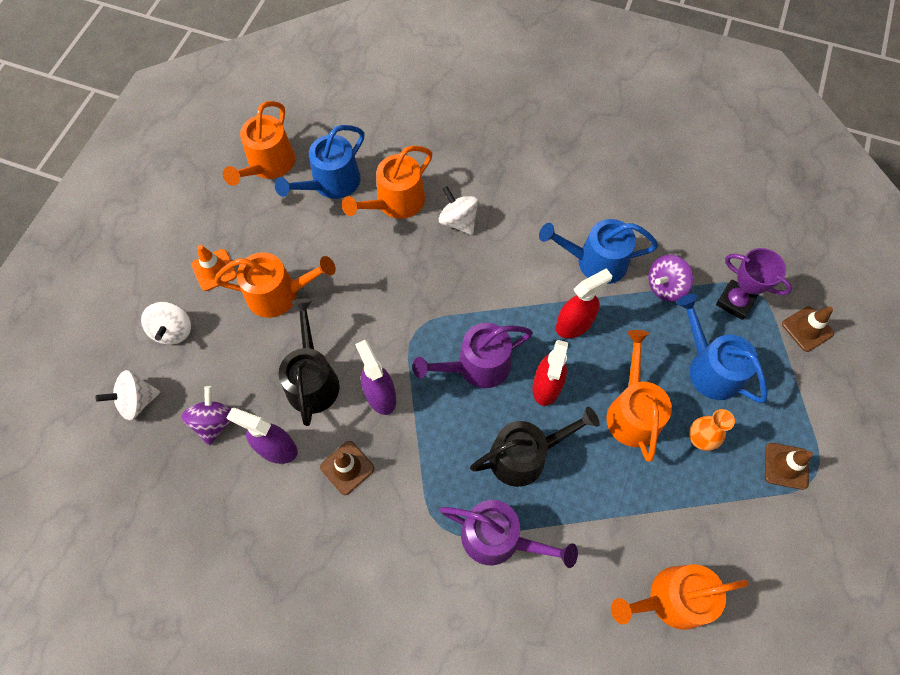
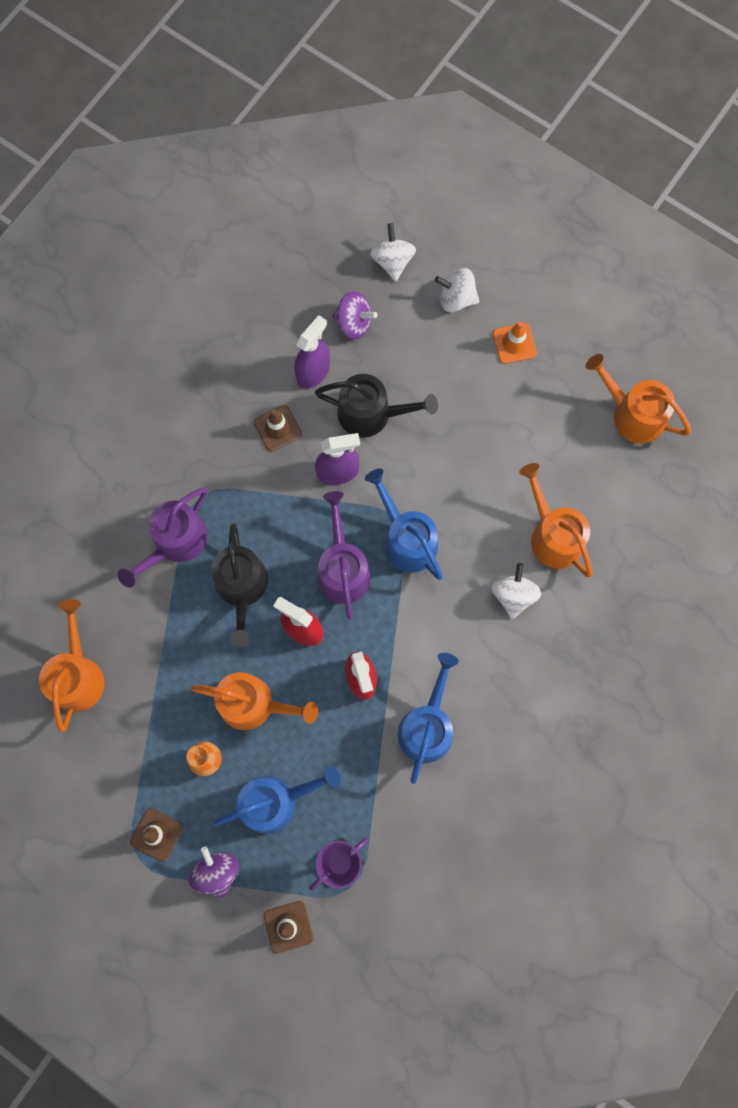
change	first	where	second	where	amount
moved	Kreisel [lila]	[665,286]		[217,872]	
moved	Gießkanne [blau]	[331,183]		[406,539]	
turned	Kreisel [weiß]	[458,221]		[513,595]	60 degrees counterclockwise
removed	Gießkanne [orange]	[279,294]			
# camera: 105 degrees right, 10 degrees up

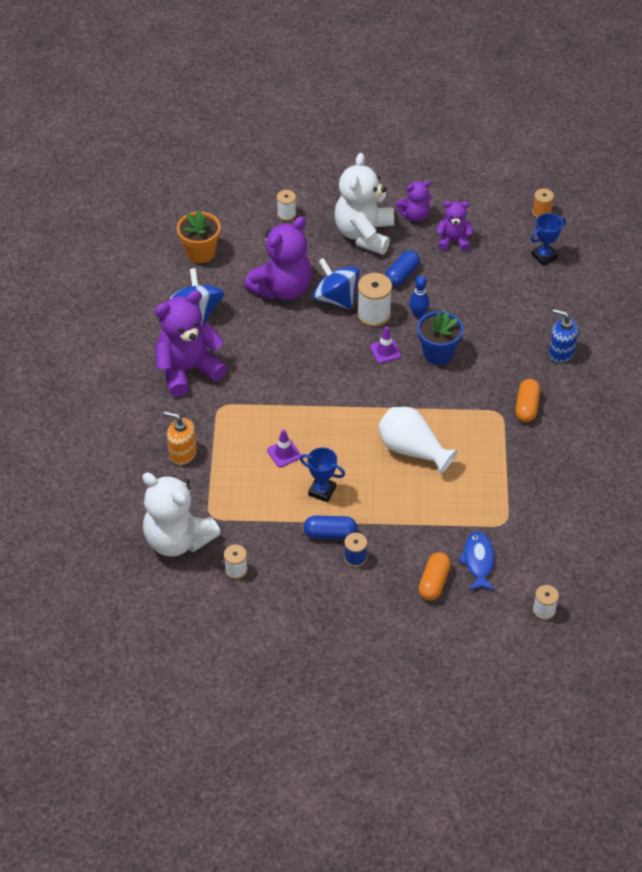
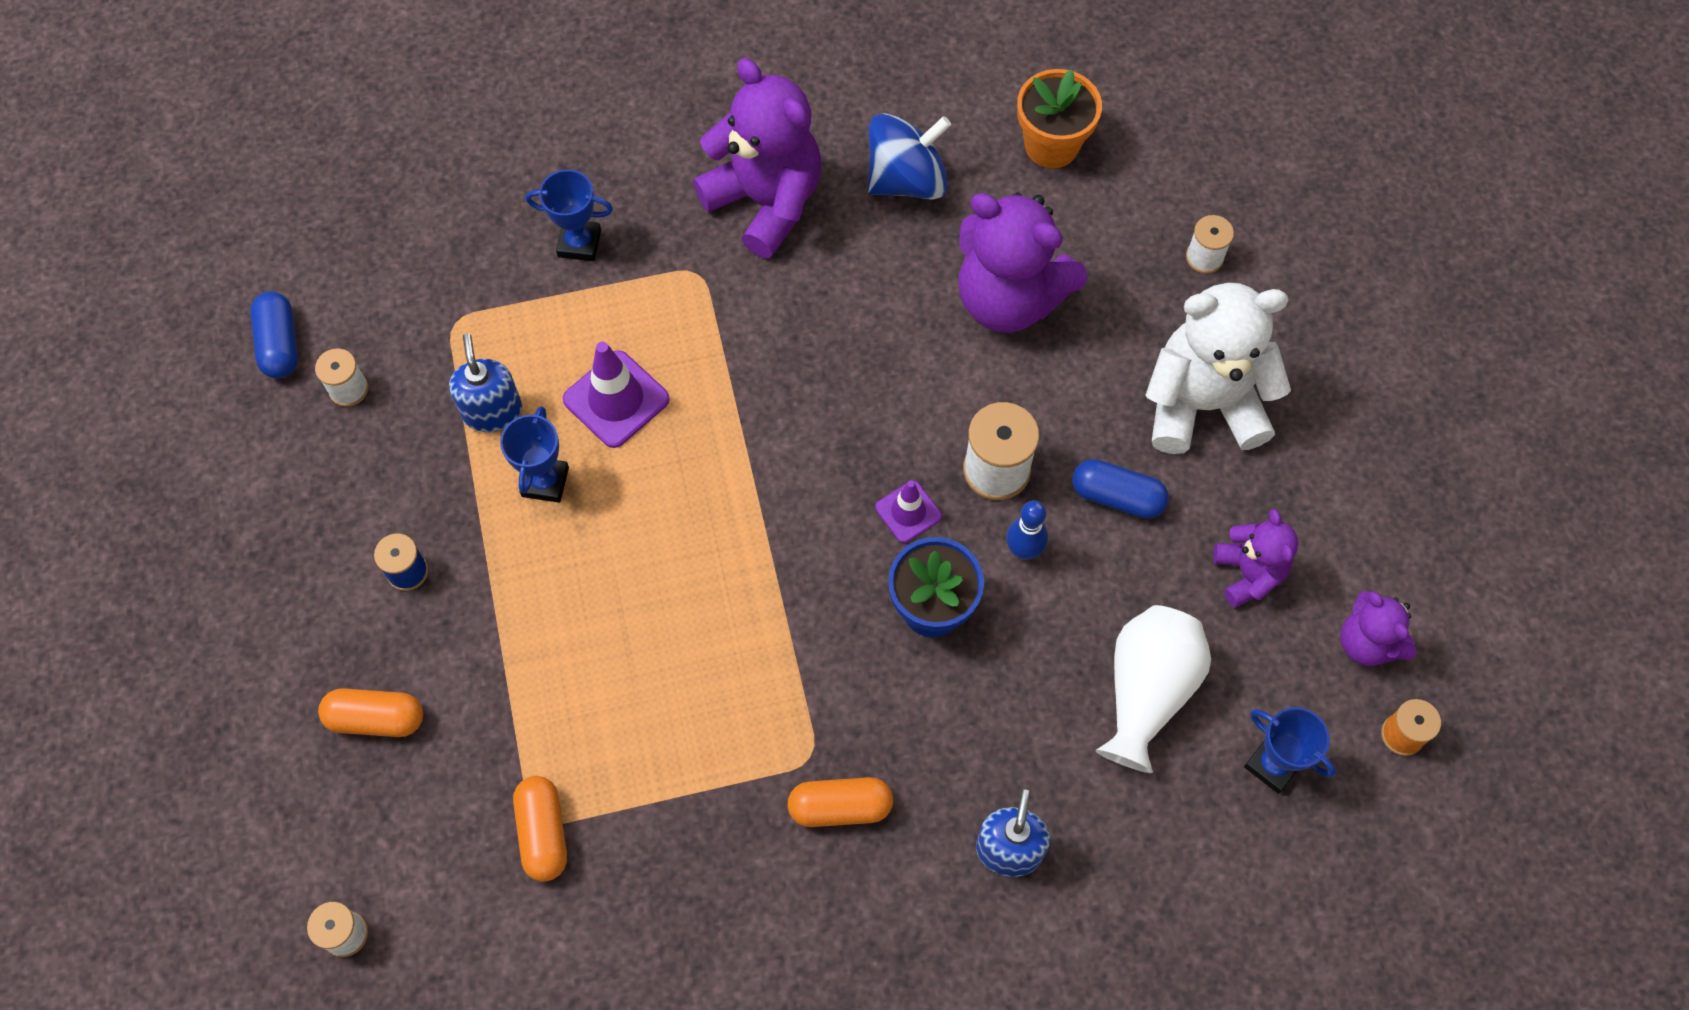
change	first	where	second	where	amount
moved	Kapsel [blau]	[330,534]		[280,344]	
added			Seifenspender [blau]	[492,411]	
added			Kapsel [orange]	[543,833]	
replaced	Seifenspender [orange]	[182,453]	Pokal [blau]	[579,243]	
resized	Leitkegel [lila]	[284,453]		[616,399]	x1.62
moved	Vase [weiß]	[412,450]		[1146,692]	
moved	Teddybär [lila]	[415,215]		[1367,642]	
removed	Teddybär [weiß]	[178,539]			
removed	Kreisel [blau]	[335,298]			
removed	Fisch [blau]	[478,561]			
# camera: 75 degrees right, 15 degrees up

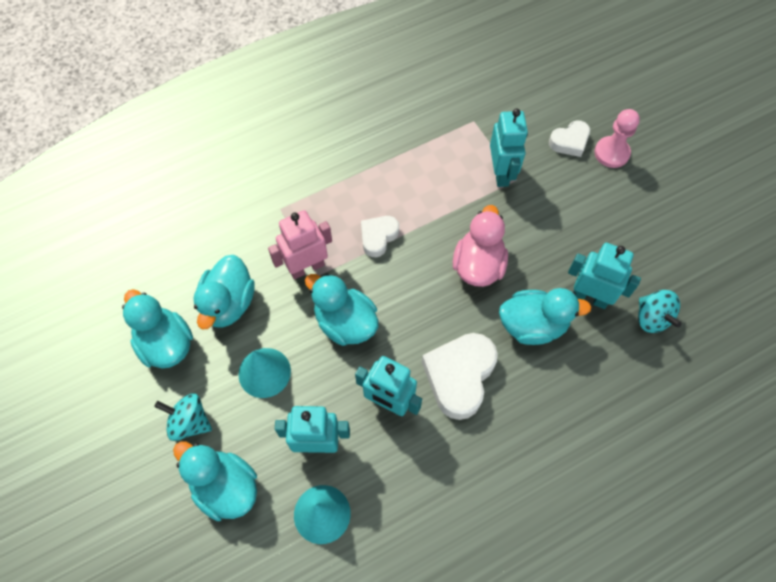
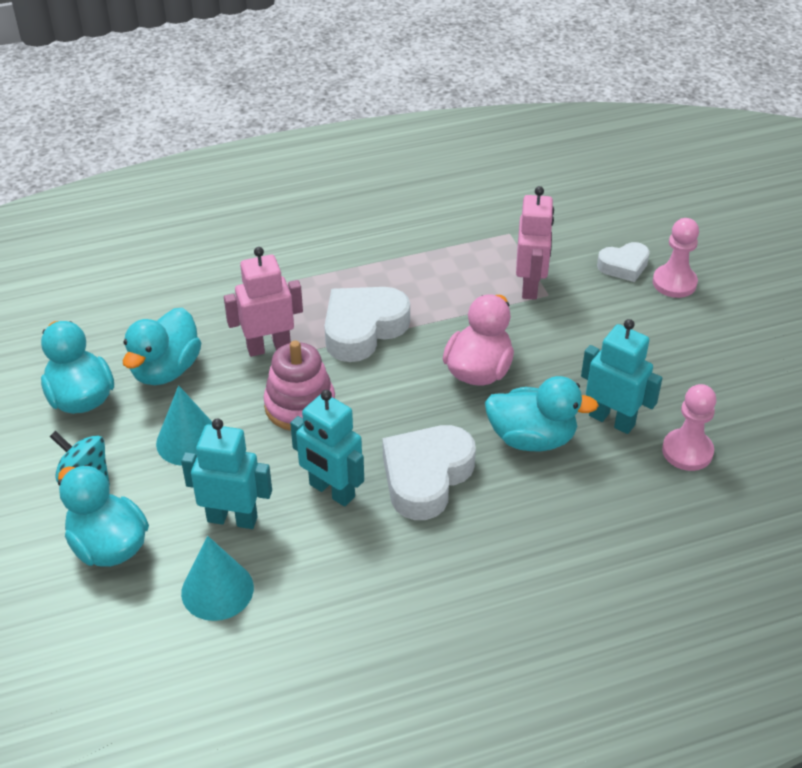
change	first	where	second	where	amount
replaced	Ente [türkis]	[345,322]	Stapelspielzeug [rosa]	[300,406]	
resized	Herz [weiß]	[378,237]		[363,329]	x1.73
recoloured	Roboter [türkis]	[501,173]	Roboter [rosa]	[530,286]	
replaced	Kreisel [türkis]	[651,318]	Bauer [rosa]	[687,451]	
# camera: 10 degrees right, 20 degrees down

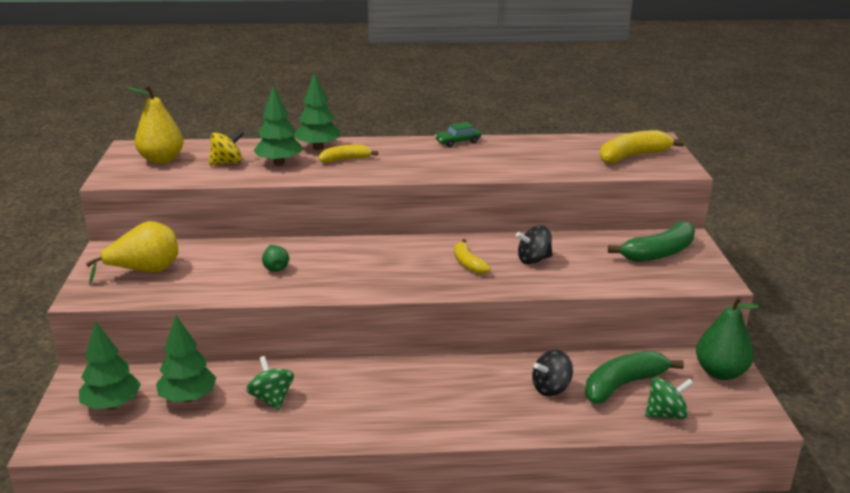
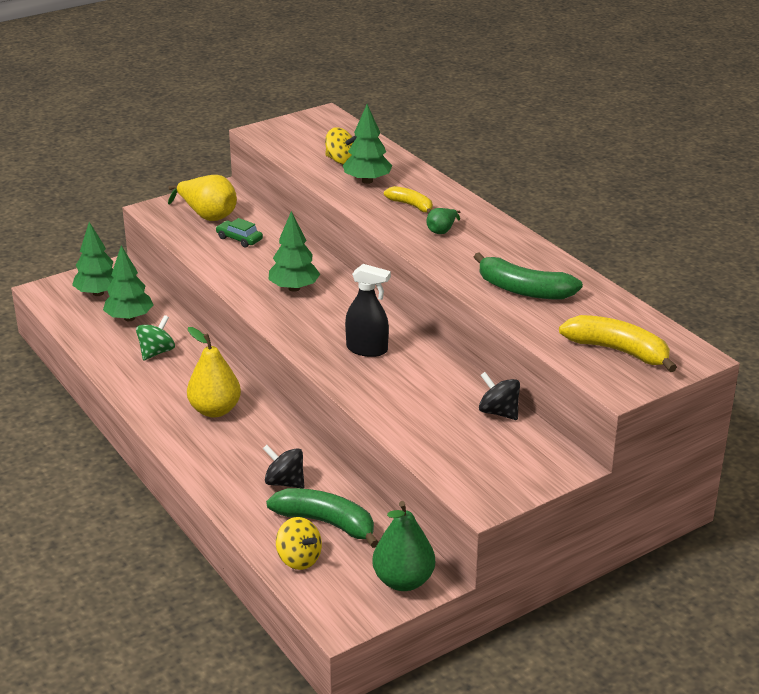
change	first	where	second	where	amount
moved	Birne [gelb]	[162,160]		[215,410]	
moved	Auto [grün]	[458,142]		[239,239]	
moved	Baum [grün]	[318,148]		[294,288]	
recoloured	Kreisel [grün]	[665,414]	Kreisel [gelb]	[299,559]	
replaced	Banane [gelb]	[468,264]	Sprühflasche [schwarz]	[367,349]	
moved	Birne [grün]	[275,267]		[442,230]	
moved	Banane [grün]	[659,253]		[524,290]	
moved	Kreisel [schwarz]	[533,260]		[498,412]	
# camera: 60 degrees right, 5 degrees up

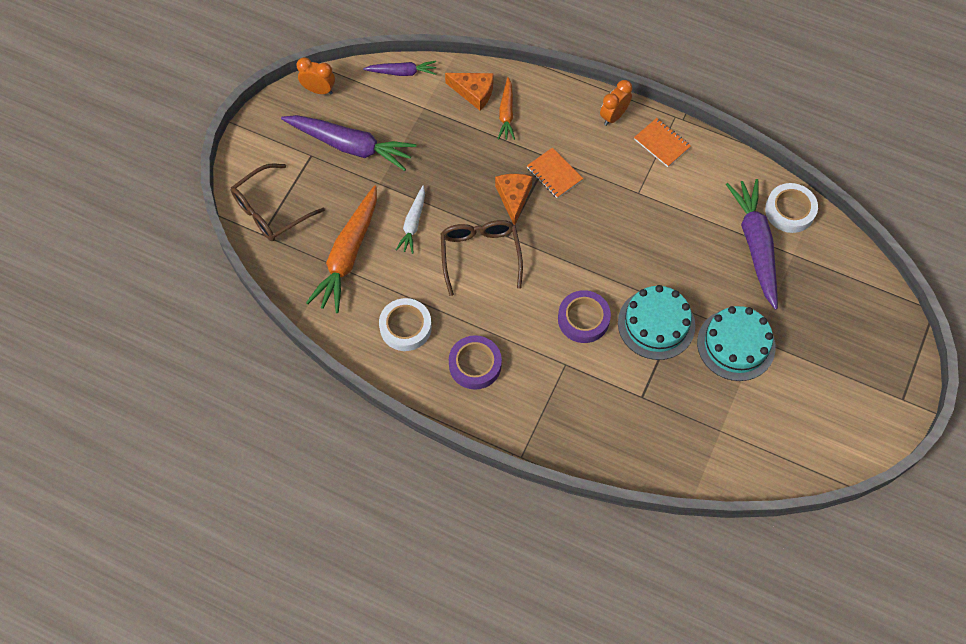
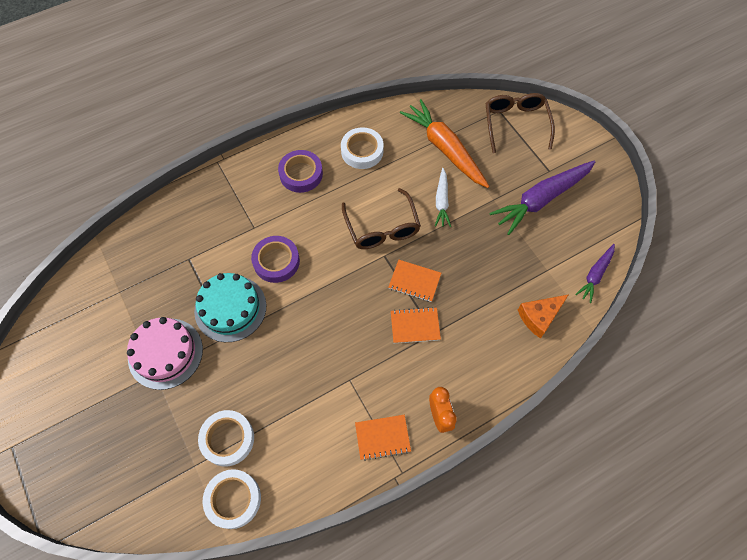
change	first	where	second	where	amount
recoloured	Kuchen [türkis]	[736,344]	Kuchen [rosa]	[165,353]	
replaced	Karotte [lila]	[755,245]	Klebeband [weiß]	[228,439]	
turned	Brille [braun]	[480,255]		[382,228]	45 degrees clockwise
replaced	Käse [orange]	[513,198]	Notizbuch [orange]	[414,281]	
turned	Karotte [weiß]	[413,223]		[441,201]	135 degrees counterclockwise
removed	Wecker [orange]	[319,90]			
removed	Karotte [orange]	[506,113]			
# camera: 125 degrees right, 0 degrees up

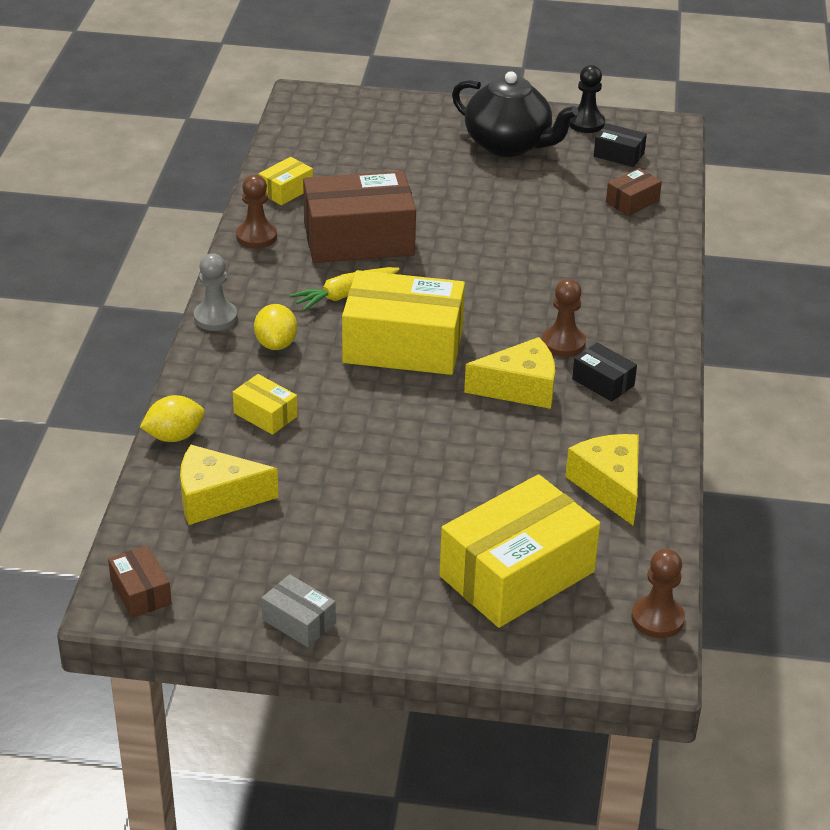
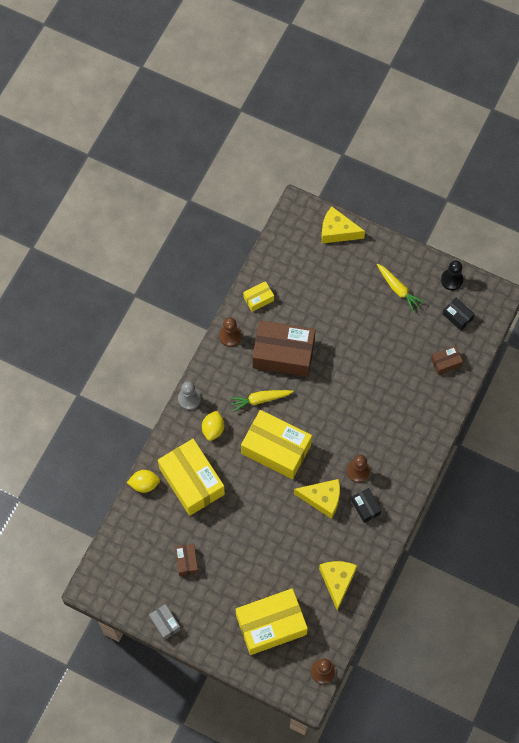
change	first	where	second	where	amount
resized	Schachtel [gelb]	[265,415]		[192,481]	x2.20
moved	Schachtel [braun]	[141,592]		[187,561]	
moved	Käse [gelb]	[216,498]		[337,231]	
replaced	Teekanne [schwarz]	[509,145]	Karotte [gelb]	[398,289]	
# camera: 20 degrees right, 30 degrees up

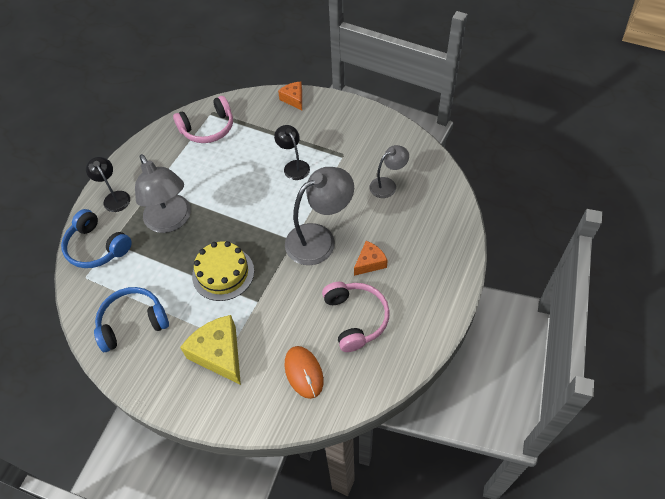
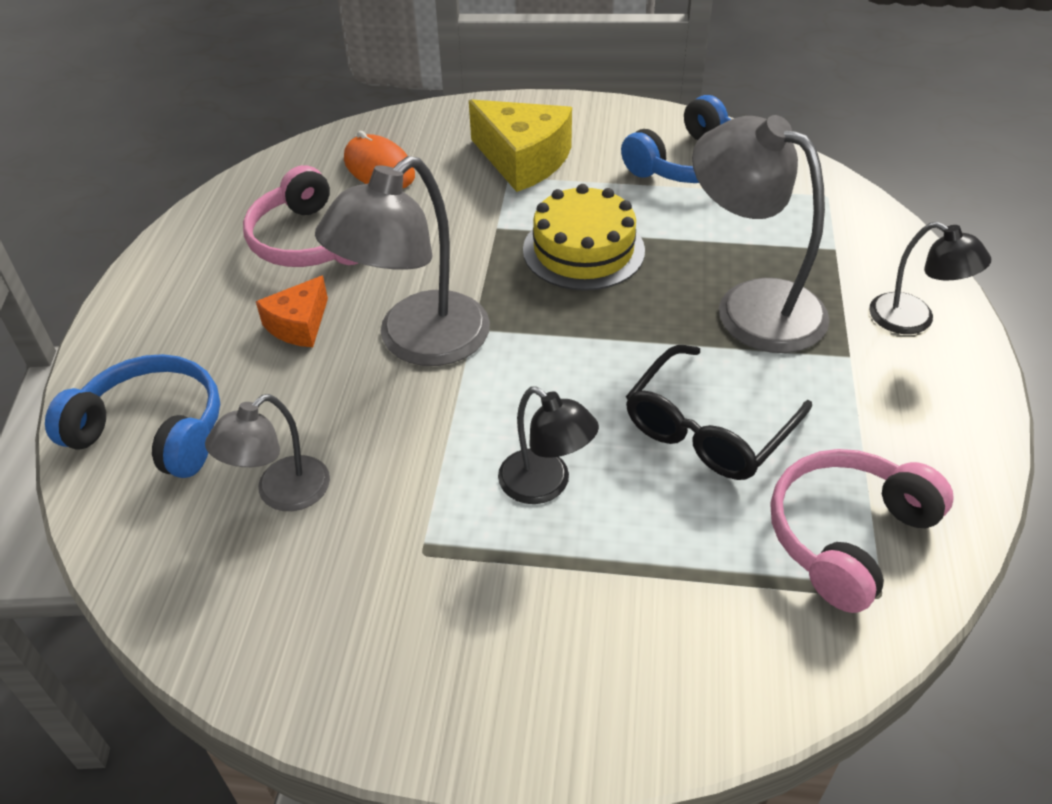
change	first	where	second	where	amount
moved	Kopfhörer [blau]	[97,247]		[152,431]	
added			Brille [schwarz]	[709,428]	
removed	Käse [orange]	[294,99]			
# camera: 160 degrees right, 10 degrees down

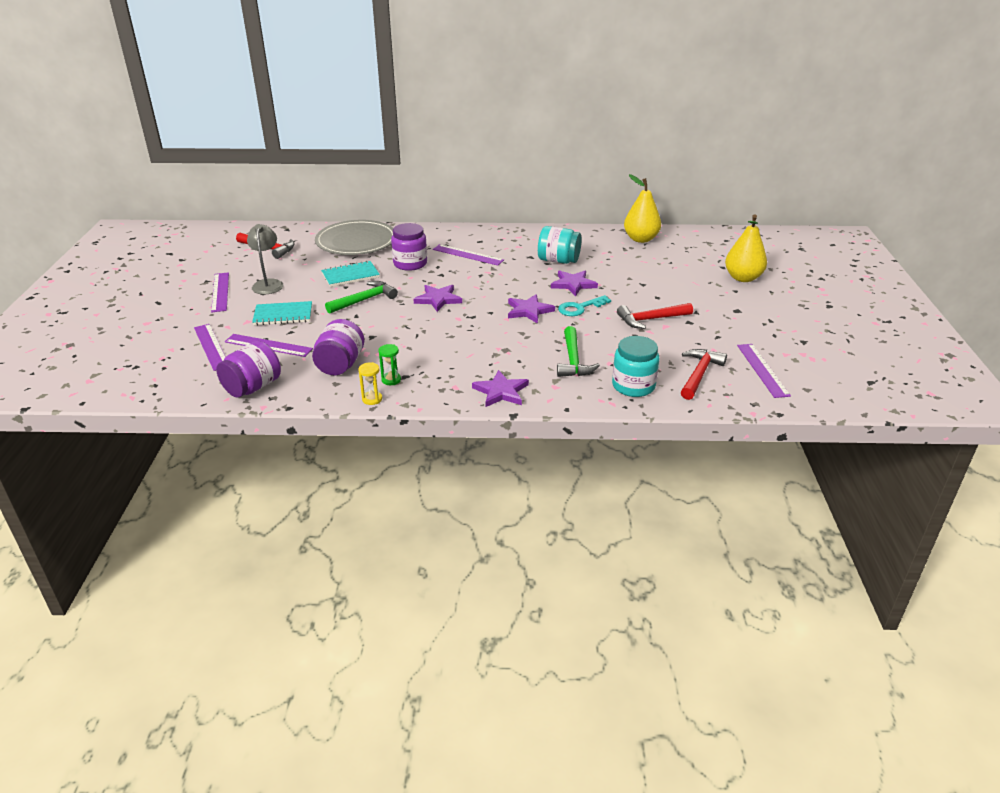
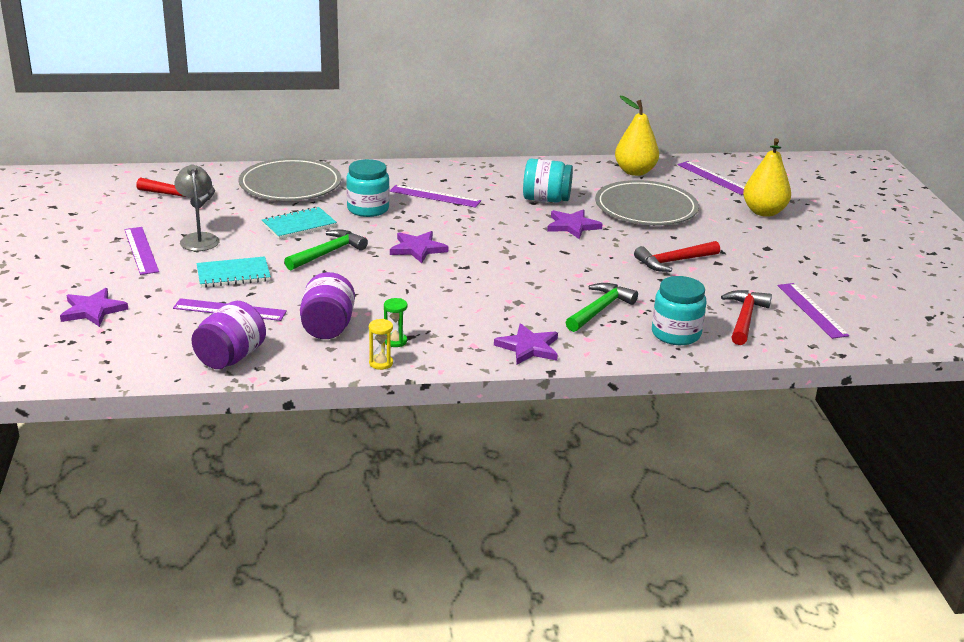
change	first	where	second	where	amount
moved	Stern [lila]	[529,311]		[93,310]	
recoloured	Einmachglas [lila]	[410,264]	Einmachglas [türkis]	[368,209]	
turned	Hammer [grün]	[573,360]		[599,310]	135 degrees counterclockwise
added			Teller [grau]	[646,208]	
moved	Lineal [lila]	[211,346]		[714,178]	
removed	Schlüssel [türkis]	[580,308]			
# camera: 10 degrees left, 5 degrees down

